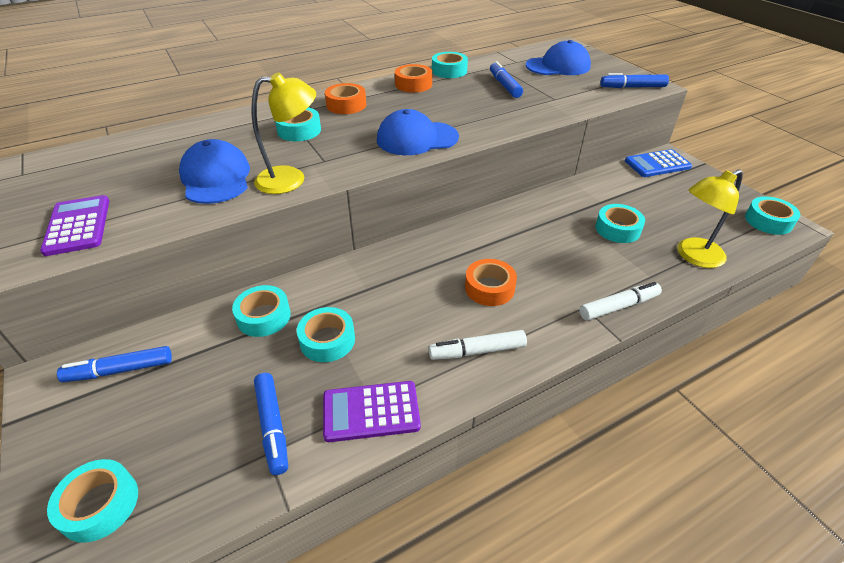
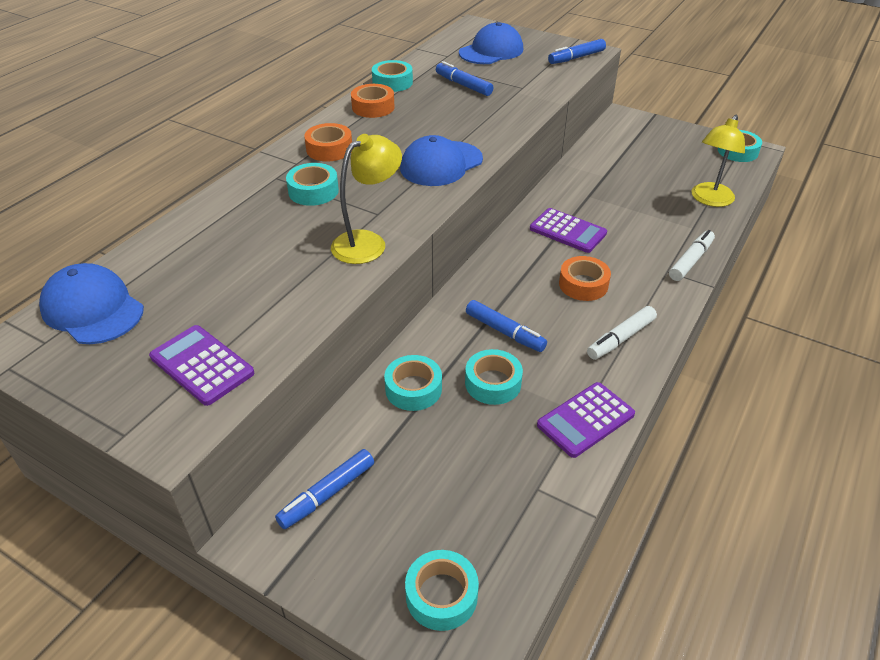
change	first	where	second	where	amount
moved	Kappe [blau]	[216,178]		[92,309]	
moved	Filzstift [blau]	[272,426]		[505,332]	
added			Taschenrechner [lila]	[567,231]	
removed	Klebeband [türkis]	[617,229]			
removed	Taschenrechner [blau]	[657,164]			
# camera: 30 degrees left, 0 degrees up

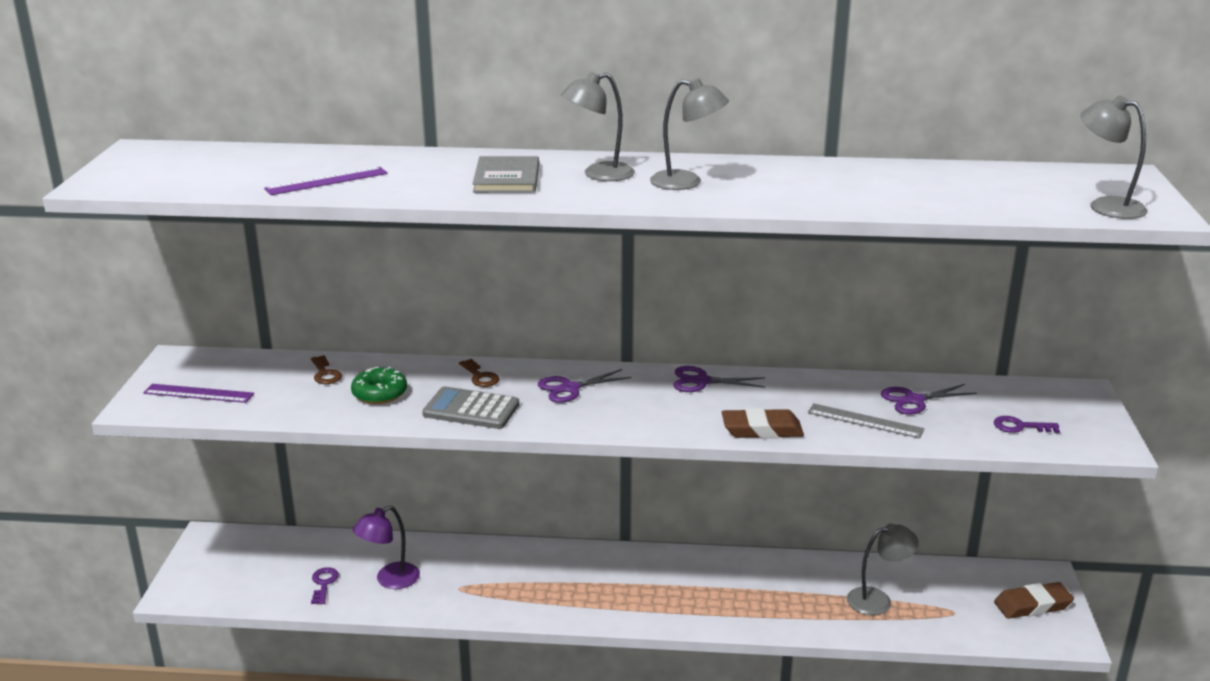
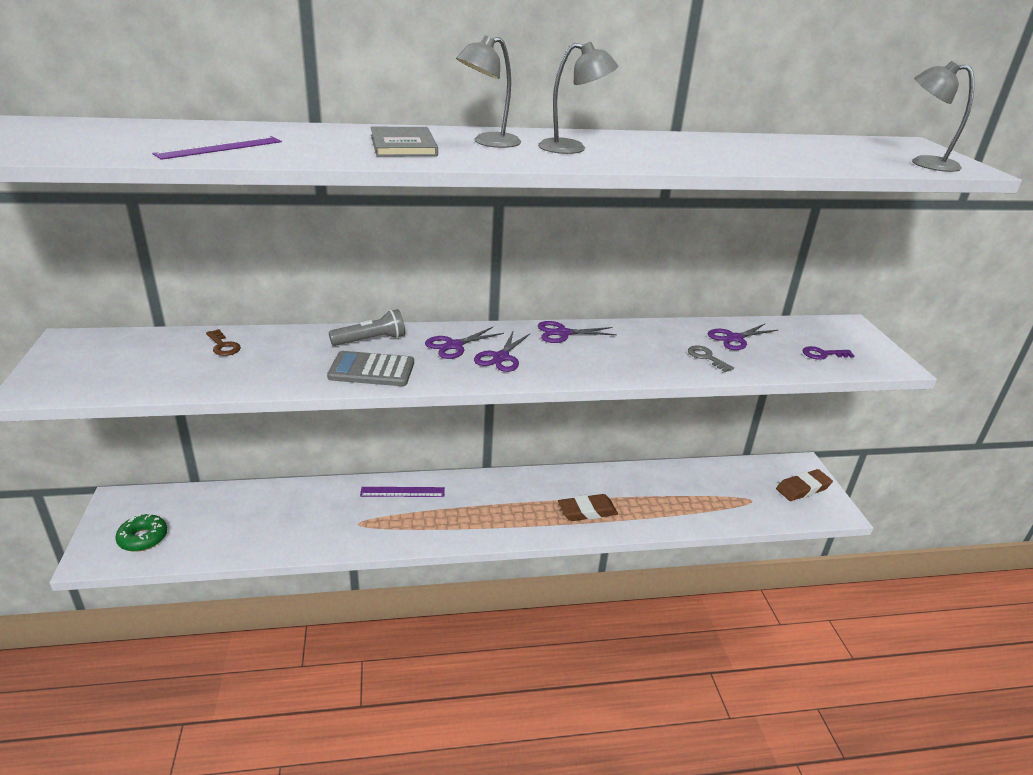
change	first	where	second	where	amount
moved	Donut [grün]	[379,393]		[143,538]	
replaced	Schlüssel [braun]	[480,376]	Taschenlampe [grau]	[370,340]	
moved	Lineal [lila]	[198,393]		[402,492]	
added			Schere [lila]	[501,357]	
moved	Radiergummi [braun]	[762,430]		[587,511]	
replaced	Lineal [grau]	[865,421]	Schlüssel [grau]	[706,357]	
removed	Schlüssel [lila]	[324,584]			
removed	Lampe [lila]	[390,580]			
removed	Lampe [grau]	[878,600]			
# camera: 15 degrees left, 5 degrees up

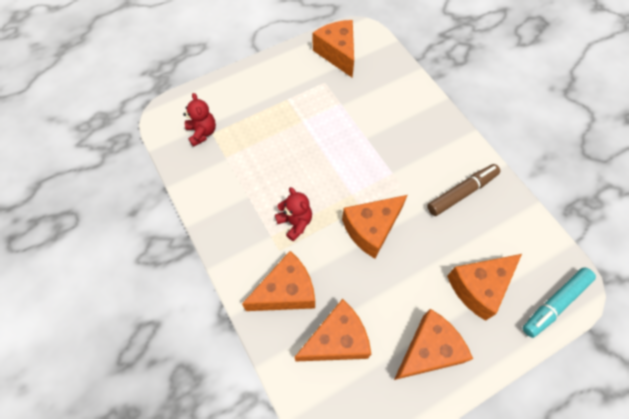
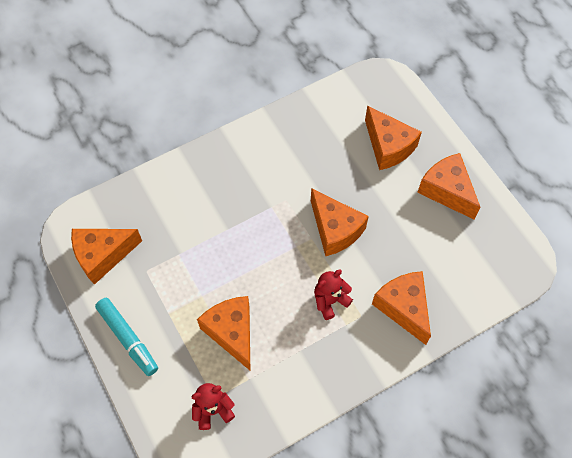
change	first	where	second	where	amount
moved	Filzstift [türkis]	[554,304]		[128,339]	
moved	Käse [orange]	[337,340]		[232,332]	
removed	Filzstift [braun]	[462,193]			
# camera: 90 degrees left, 0 degrees up

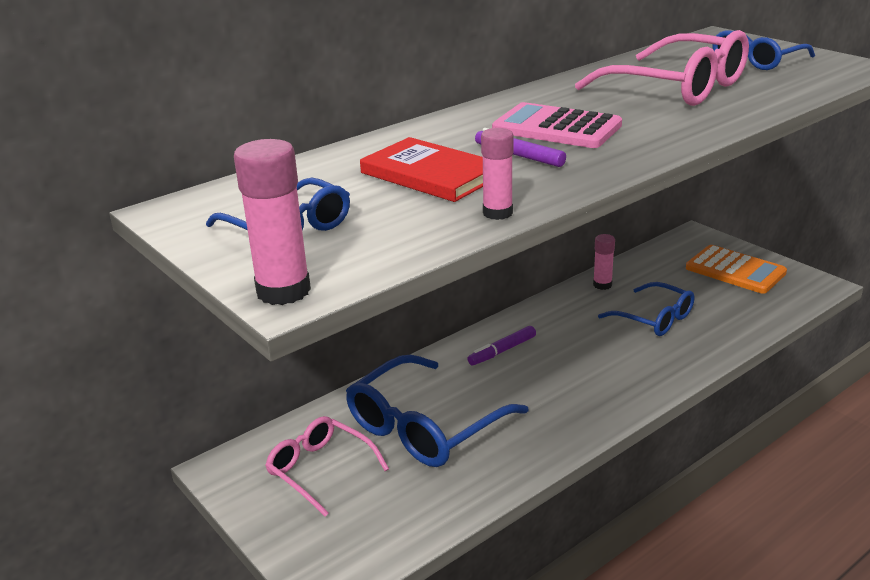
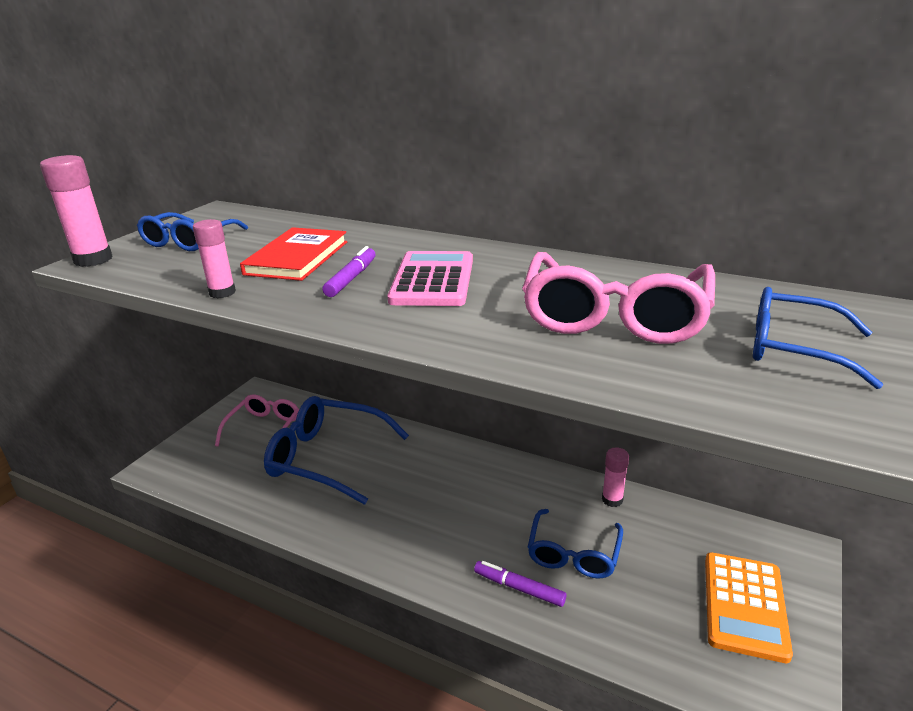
change	first	where	second	where	amount
moved	Filzstift [lila]	[502,351]		[519,588]	
# camera: 65 degrees right, 0 degrees up

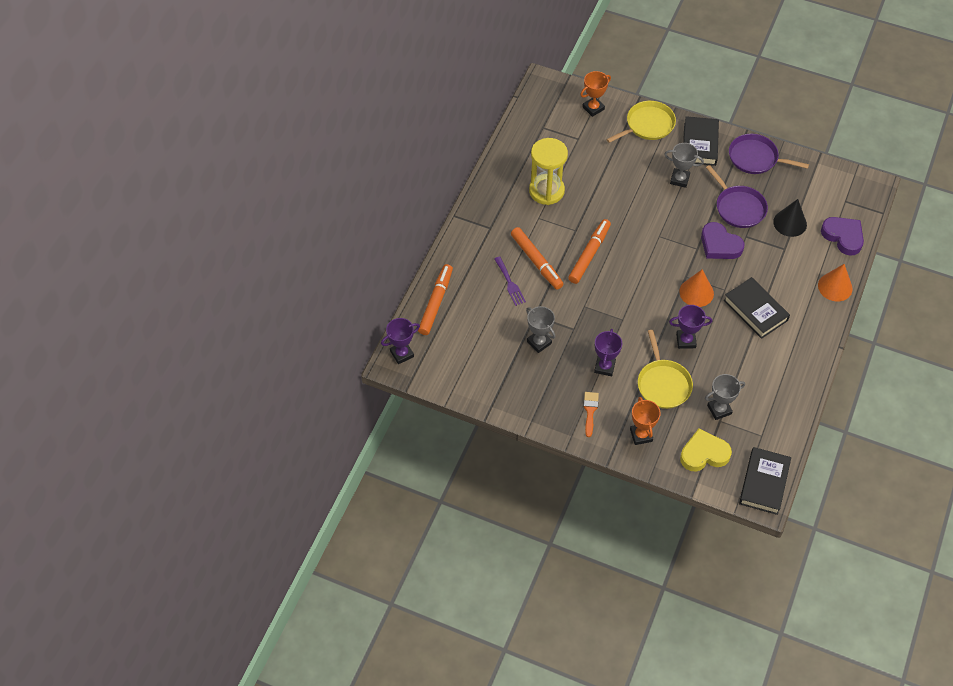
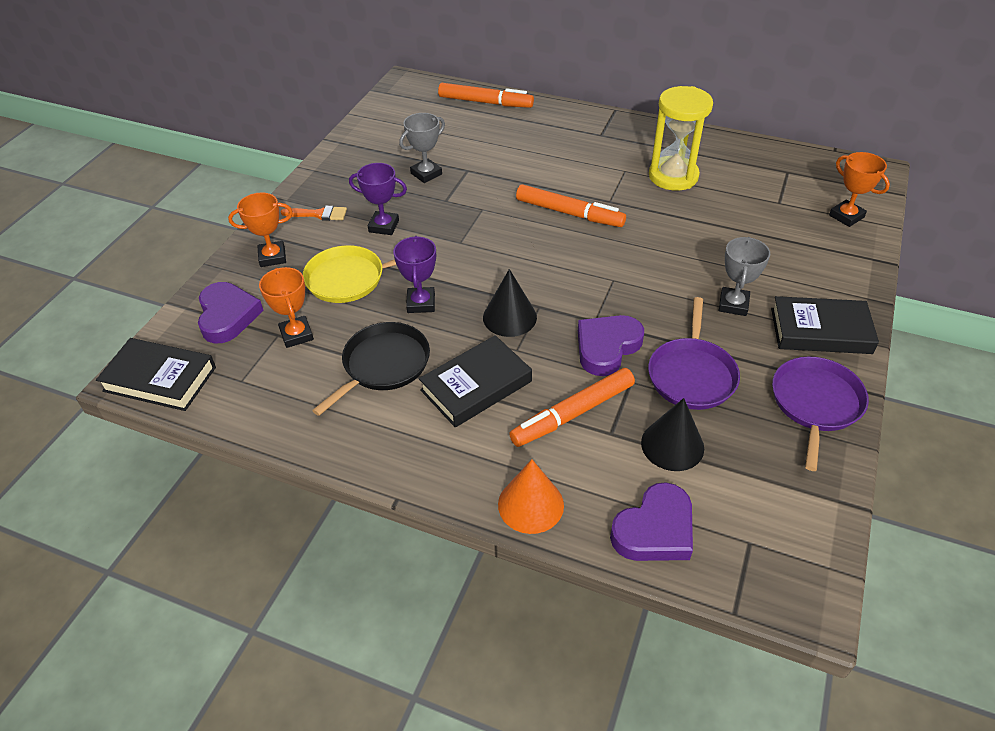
change	first	where	second	where	amount
recoloured	Herz [gelb]	[704,454]	Herz [lila]	[227,316]	
recoloured	Pokal [grau]	[719,409]	Pokal [orange]	[296,335]	
added			Pfanne [schwarz]	[383,365]	
recoloured	Kegel [orange]	[696,292]	Kegel [schwarz]	[509,317]	
moved	Filzstift [orange]	[536,261]		[573,414]	
turned	Pfanne [lila]	[738,207]		[692,374]	45 degrees counterclockwise
removed	Pokal [lila]	[402,354]			
removed	Gabel [lila]	[510,283]			
removed	Pfanne [gelb]	[647,125]			
# camera: 90 degrees right, 10 degrees down

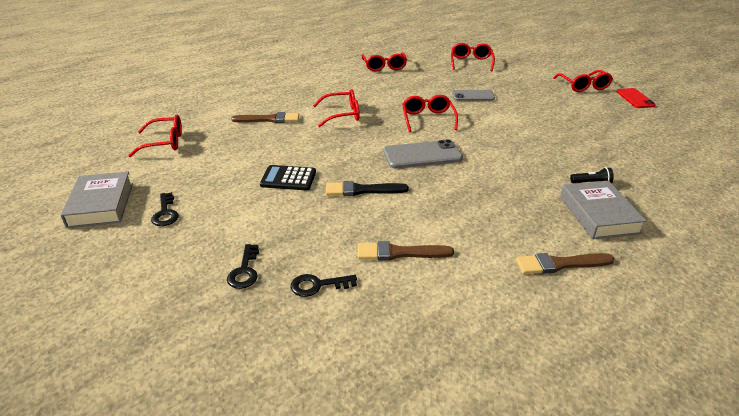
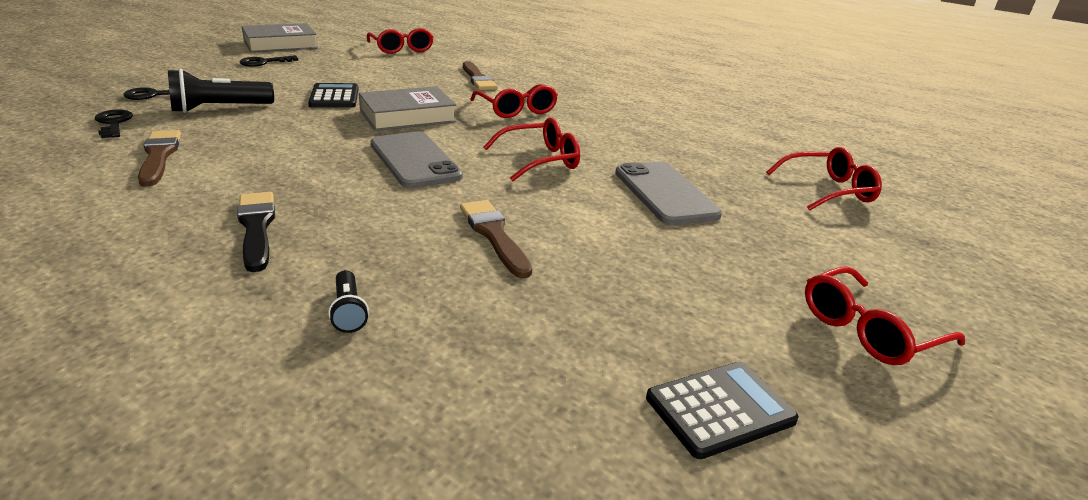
change	first	where	second	where	amount
added			Taschenlampe [schwarz]	[219,109]	
moved	Pinsel [schwarz]	[362,190]		[256,227]	
moved	Buch [grau]	[598,215]		[407,116]	
moved	Pinsel [braun]	[560,264]		[494,235]	
resized	Handy [grau]	[473,96]		[665,193]	x1.52
added			Taschenrechner [schwarz]	[720,409]	
removed	Brille [rot]	[384,66]			
removed	Handy [rot]	[635,98]			
# camera: 70 degrees right, 5 degrees down

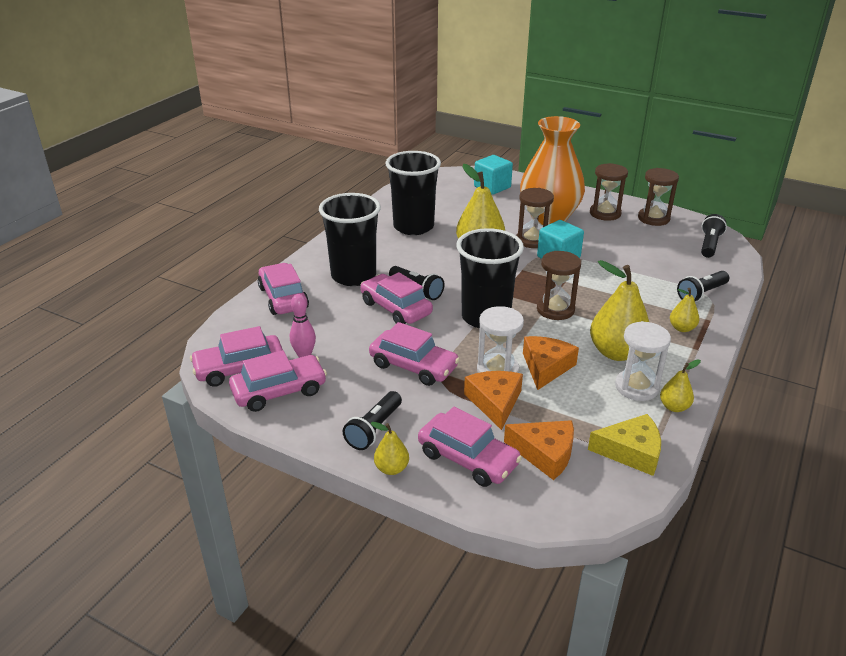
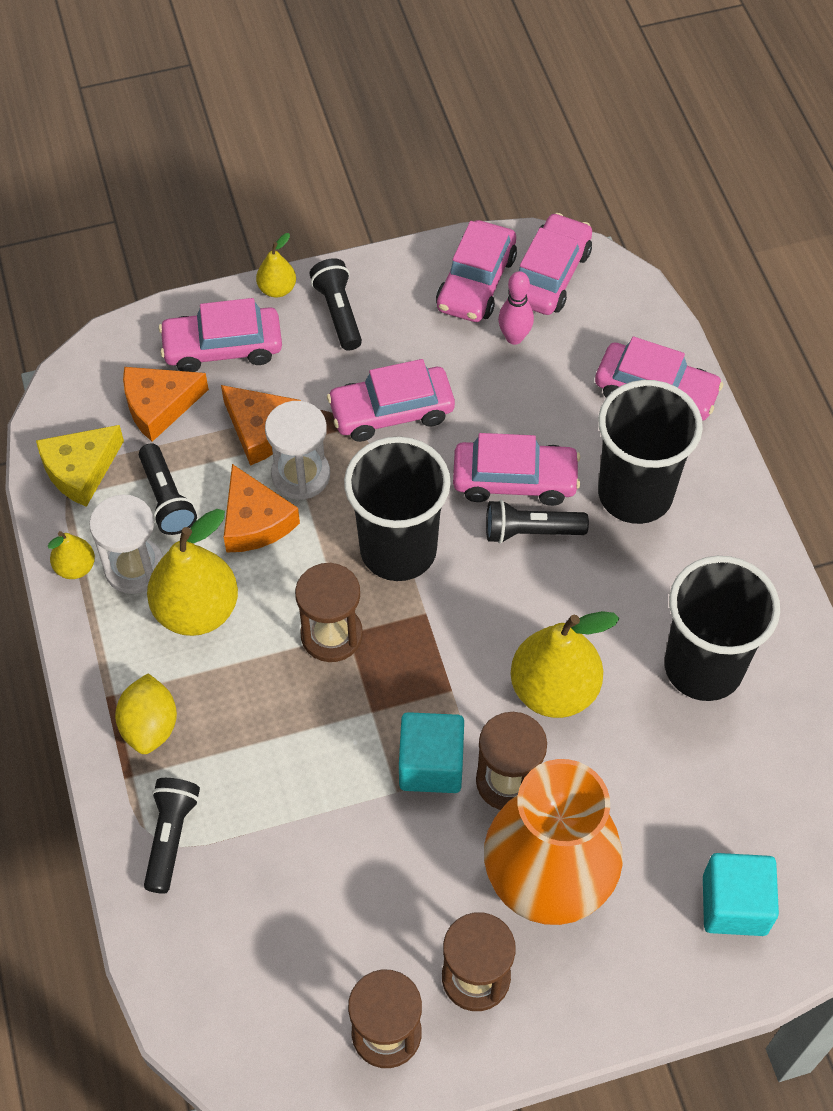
change	first	where	second	where	amount
replaced	Birne [gelb]	[682,328]	Zitrone [gelb]	[150,726]	
moved	Taschenlampe [schwarz]	[709,244]		[167,499]	
# camera: 135 degrees right, 25 degrees up

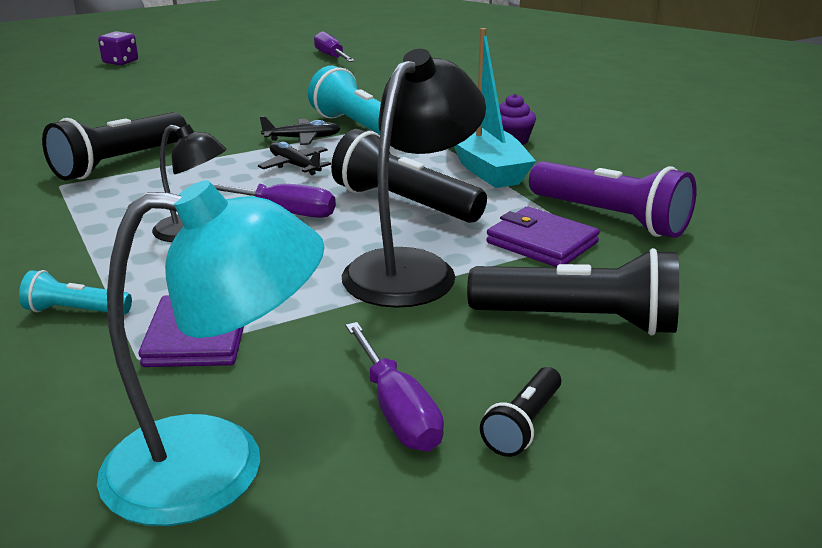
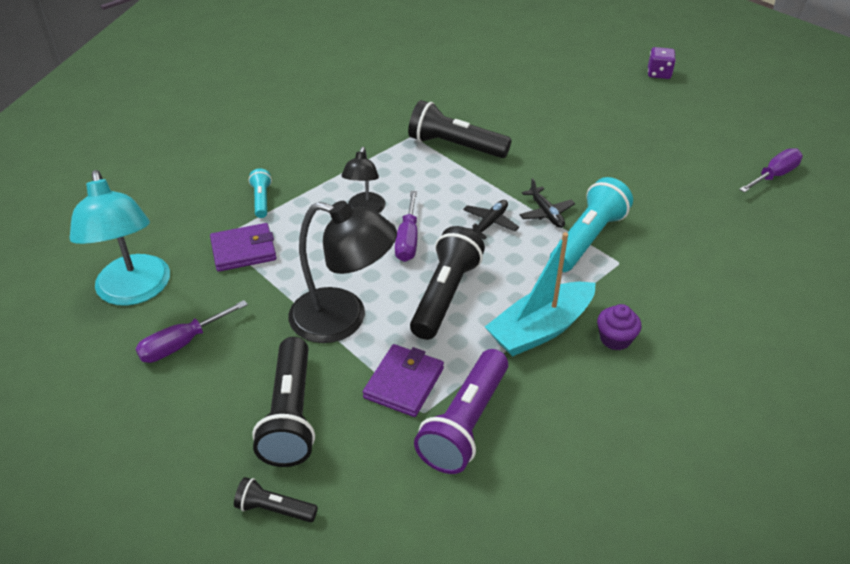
change	first	where	second	where	amount
moved	Taschenlampe [schwarz]	[523,425]		[274,509]	
# camera: 75 degrees right, 15 degrees up

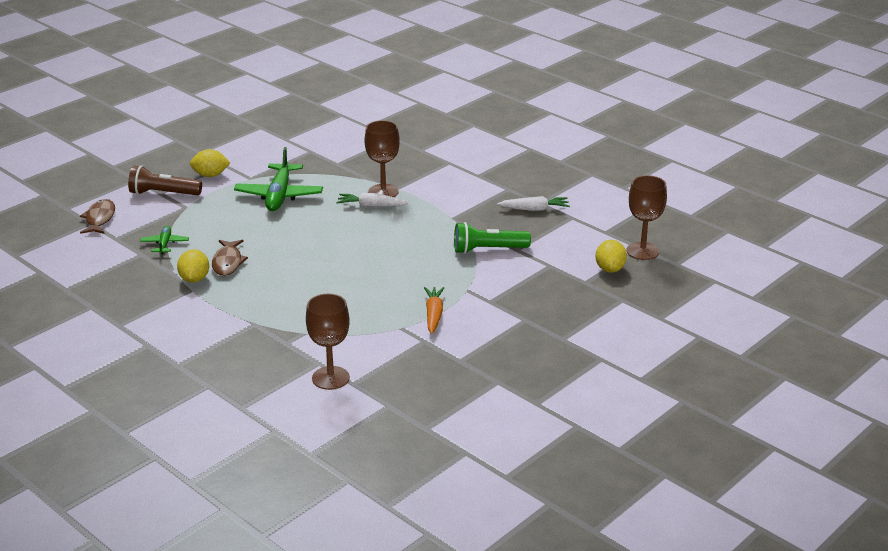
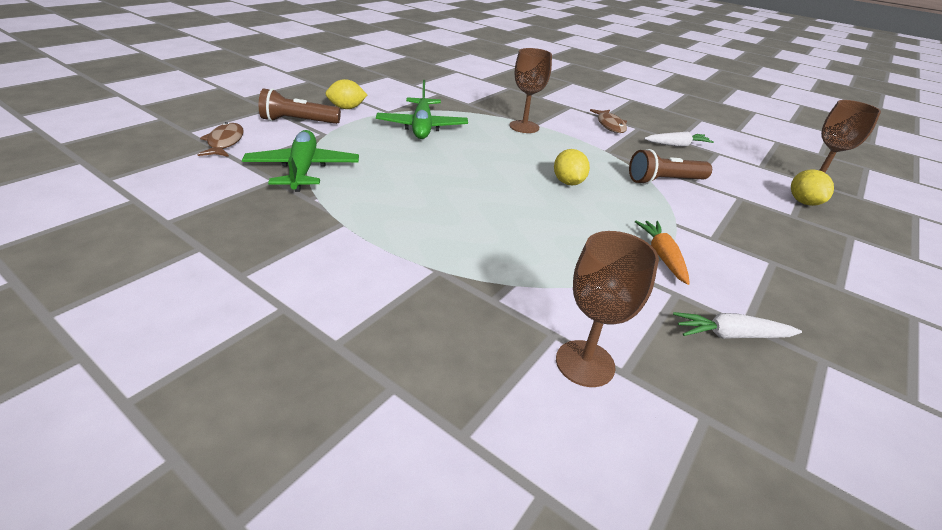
change	first	where	second	where	amount
resized	Flugzeug [grün]	[165,244]		[303,169]	x1.94
moved	Zitrone [gelb]	[194,279]		[568,182]	
moved	Fisch [braun]	[227,262]		[610,125]	
recoloured	Taschenlampe [grün]	[488,249]	Taschenlampe [braun]	[664,181]	
moved	Karotte [weiß]	[371,206]		[731,335]	
# camera: 10 degrees left, 5 degrees up

